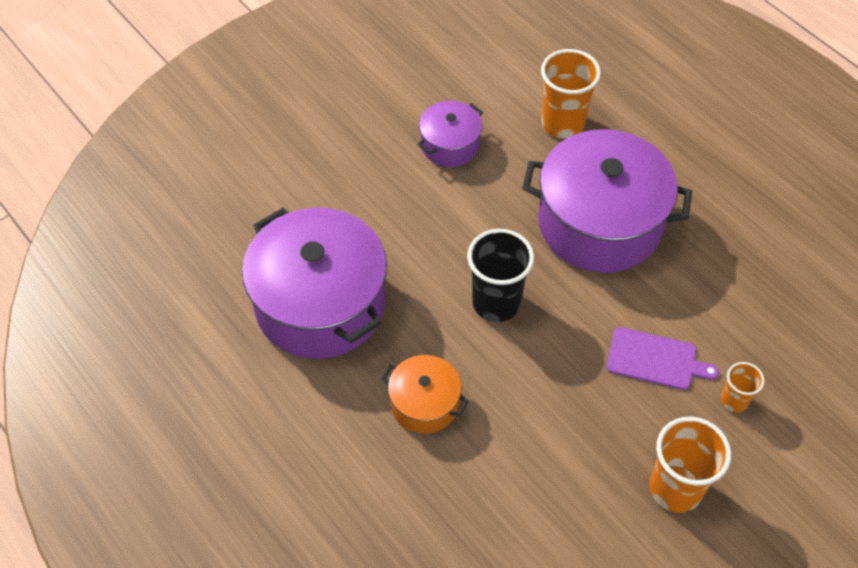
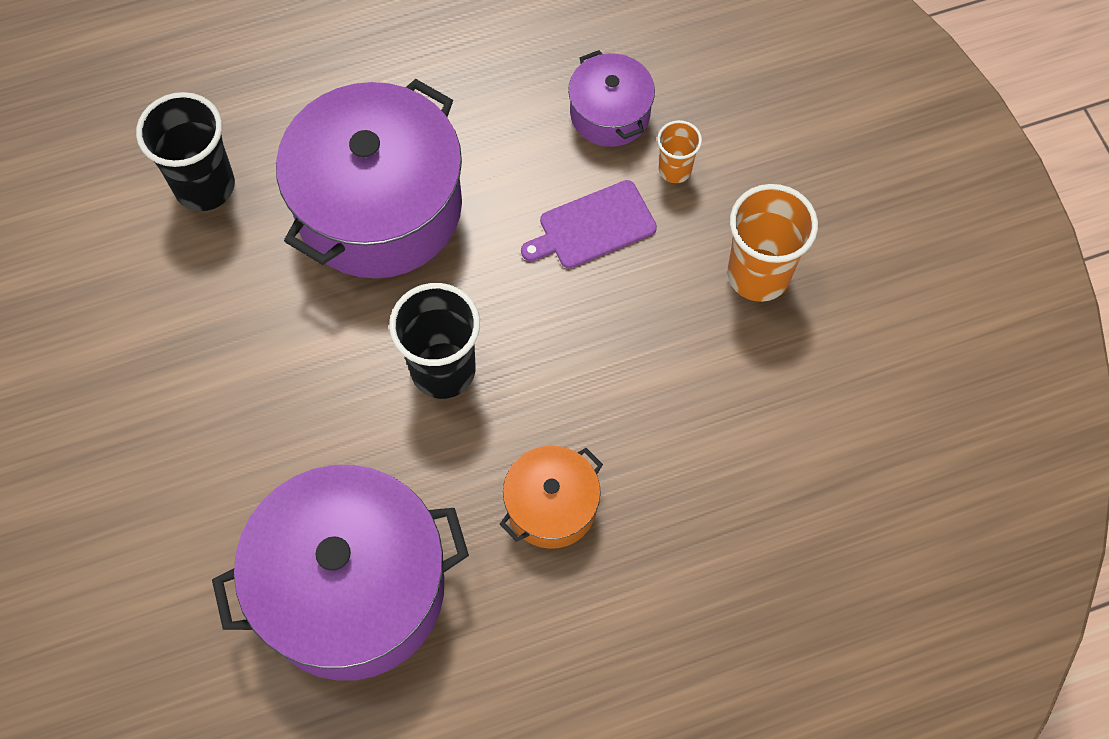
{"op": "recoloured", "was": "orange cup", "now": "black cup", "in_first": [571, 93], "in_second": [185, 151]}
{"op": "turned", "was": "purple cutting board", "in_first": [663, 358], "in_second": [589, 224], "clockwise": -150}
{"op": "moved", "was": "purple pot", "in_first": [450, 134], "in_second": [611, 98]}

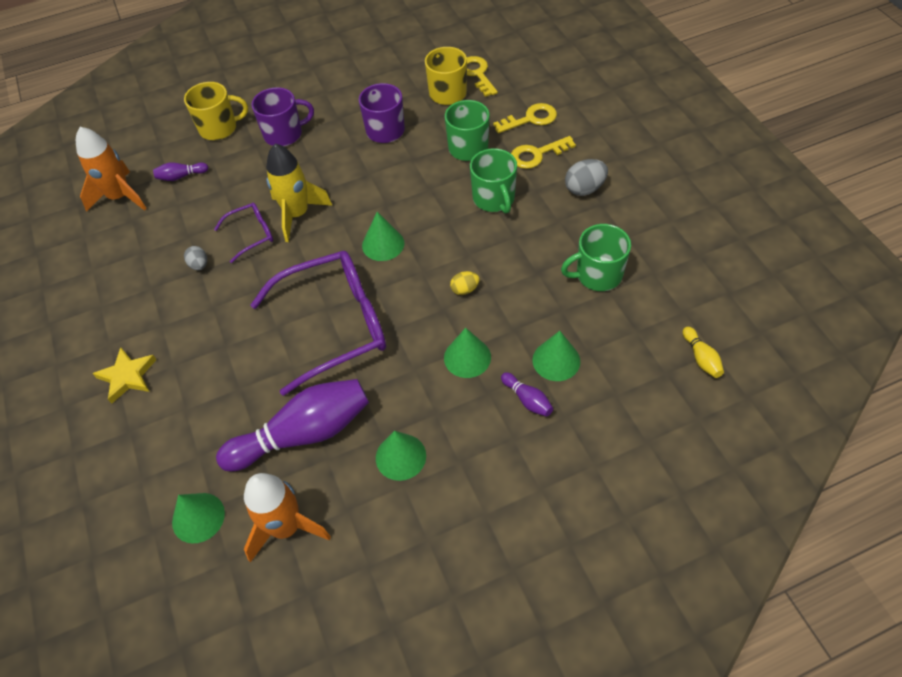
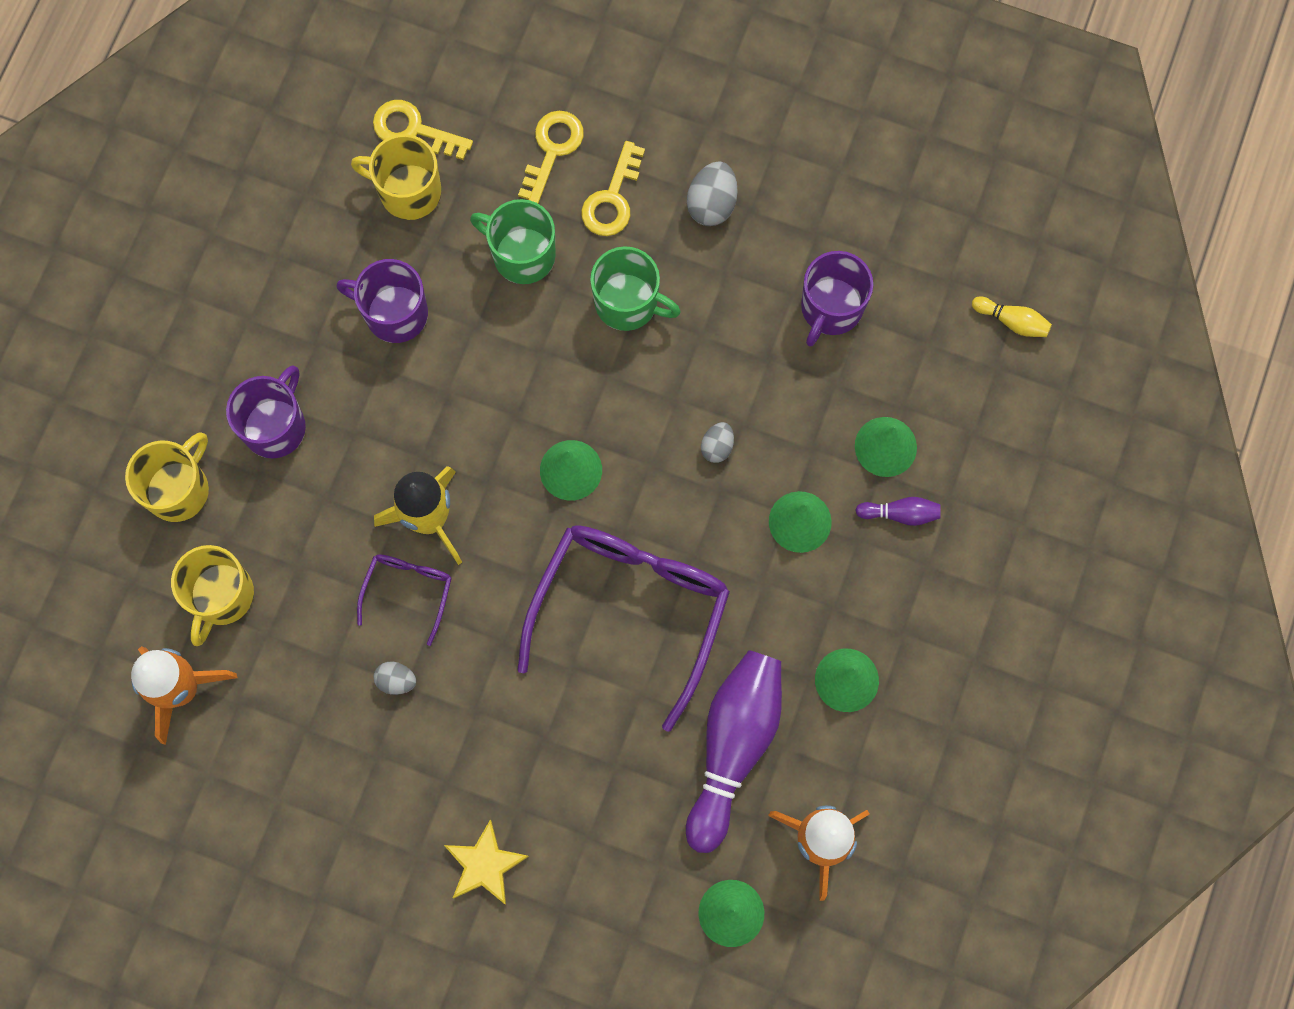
{"op": "replaced", "was": "purple bowling pin", "now": "yellow mug", "in_first": [180, 171], "in_second": [212, 595]}
{"op": "recoloured", "was": "yellow egg", "now": "grey egg", "in_first": [465, 283], "in_second": [717, 442]}
{"op": "recoloured", "was": "green mug", "now": "purple mug", "in_first": [596, 257], "in_second": [837, 299]}

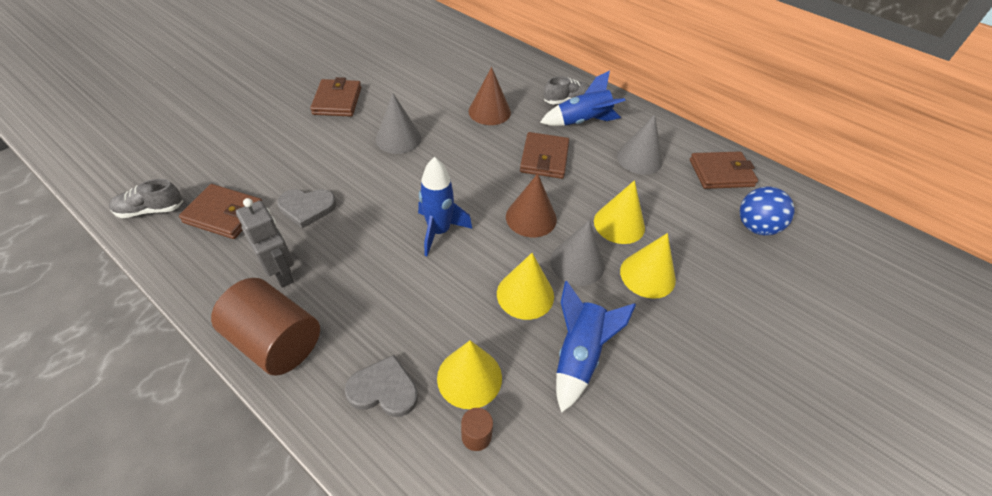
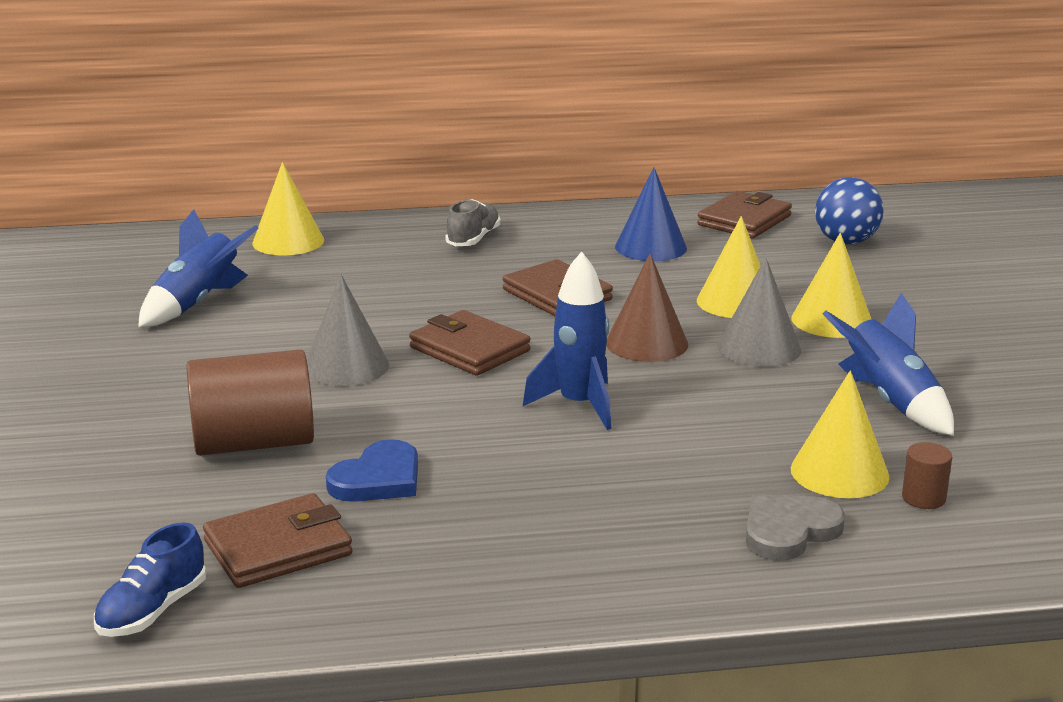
{"op": "recoloured", "was": "grey shoe", "now": "blue shoe", "in_first": [146, 198], "in_second": [150, 579]}
{"op": "moved", "was": "blue rocket", "in_first": [582, 98], "in_second": [198, 268]}
{"op": "moved", "was": "brown cylinder", "in_first": [265, 327], "in_second": [250, 402]}
{"op": "moved", "was": "yellow cone", "in_first": [525, 286], "in_second": [288, 208]}
{"op": "recoloured", "was": "grey heart", "now": "blue heart", "in_first": [306, 208], "in_second": [372, 470]}
{"op": "moved", "was": "brown wallet", "in_first": [335, 97], "in_second": [470, 343]}
{"op": "recoloured", "was": "grey cone", "now": "blue cone", "in_first": [640, 145], "in_second": [651, 214]}
{"op": "removed", "was": "grey robot", "in_first": [265, 242]}
{"op": "removed", "was": "brown cone", "in_first": [489, 96]}

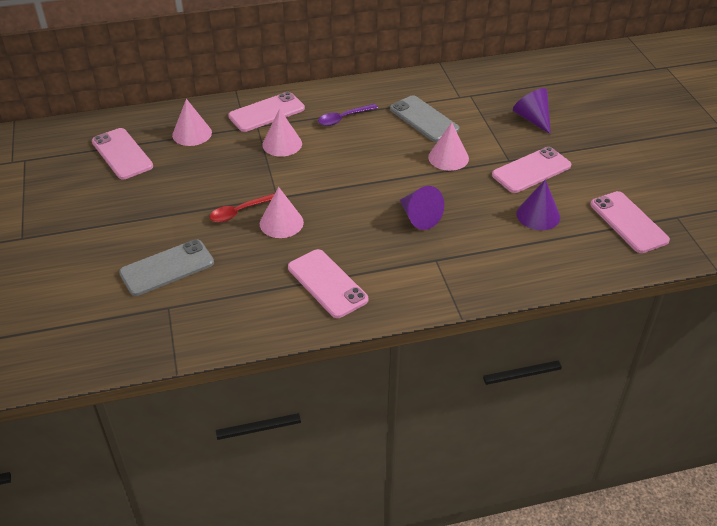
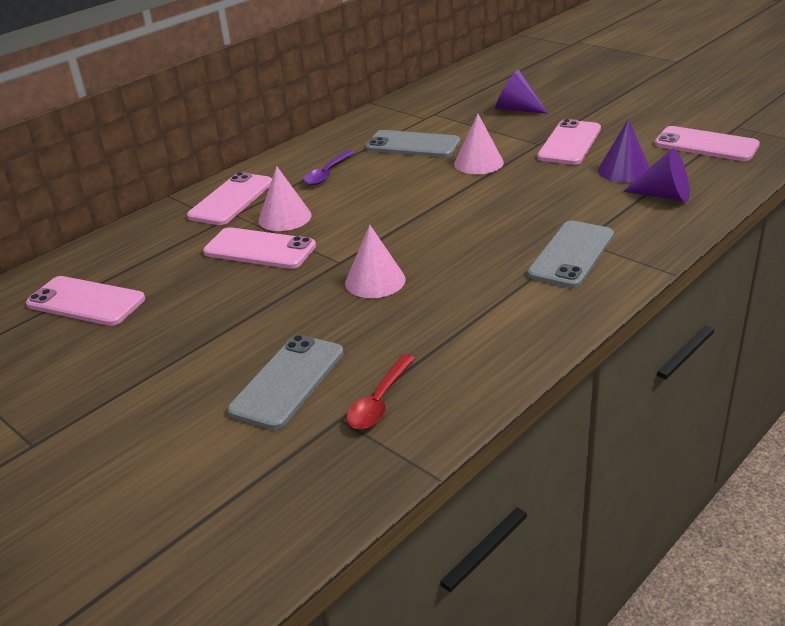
{"op": "moved", "was": "pink phone", "in_first": [328, 283], "in_second": [259, 248]}
{"op": "moved", "was": "red spoon", "in_first": [242, 207], "in_second": [380, 391]}
{"op": "added", "now": "grey phone", "in_second": [571, 254]}
{"op": "moved", "was": "purple cone", "in_first": [422, 208], "in_second": [656, 175]}
{"op": "removed", "was": "pink cone", "in_first": [192, 122]}

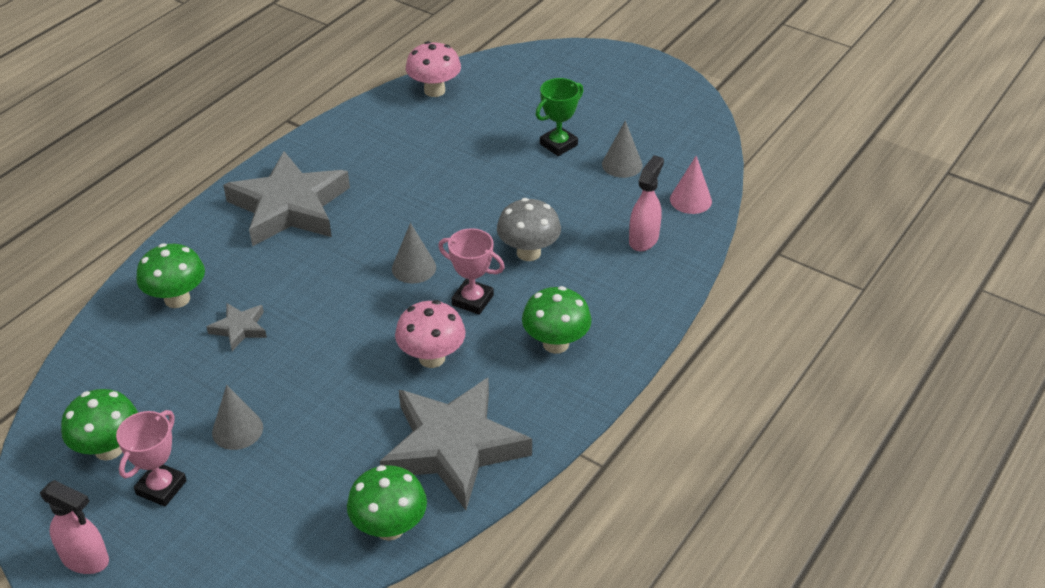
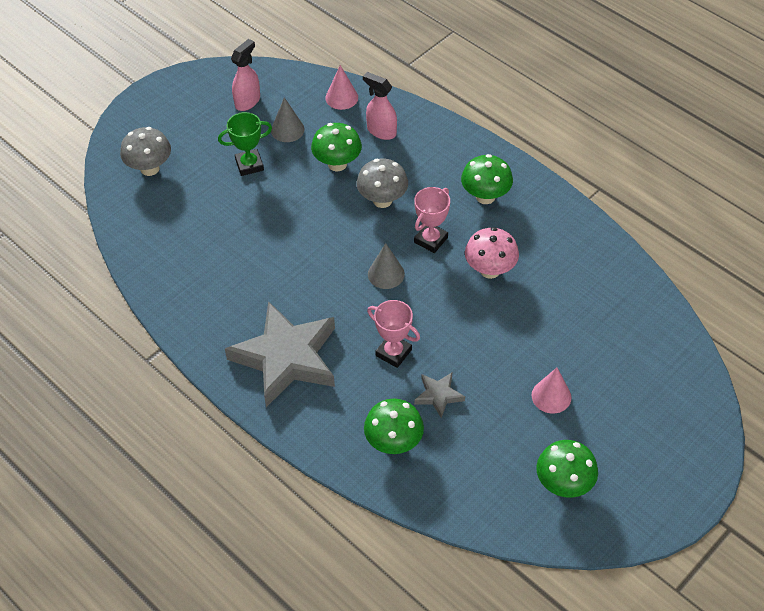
{"op": "added", "now": "grey mushroom", "in_second": [145, 151]}
{"op": "turned", "was": "green trophy", "in_first": [559, 117], "in_second": [245, 144], "clockwise": -75}
{"op": "moved", "was": "pink spray bottle", "in_first": [74, 527], "in_second": [245, 75]}
{"op": "moved", "was": "green mushroom", "in_first": [387, 503], "in_second": [336, 147]}
{"op": "moved", "was": "pink trophy", "in_first": [151, 458], "in_second": [393, 334]}
{"op": "recoloured", "was": "grey cone", "now": "pink cone", "in_first": [237, 417], "in_second": [551, 391]}
{"op": "removed", "was": "grey star", "in_first": [456, 444]}
{"op": "removed", "was": "pink mushroom", "in_first": [433, 69]}

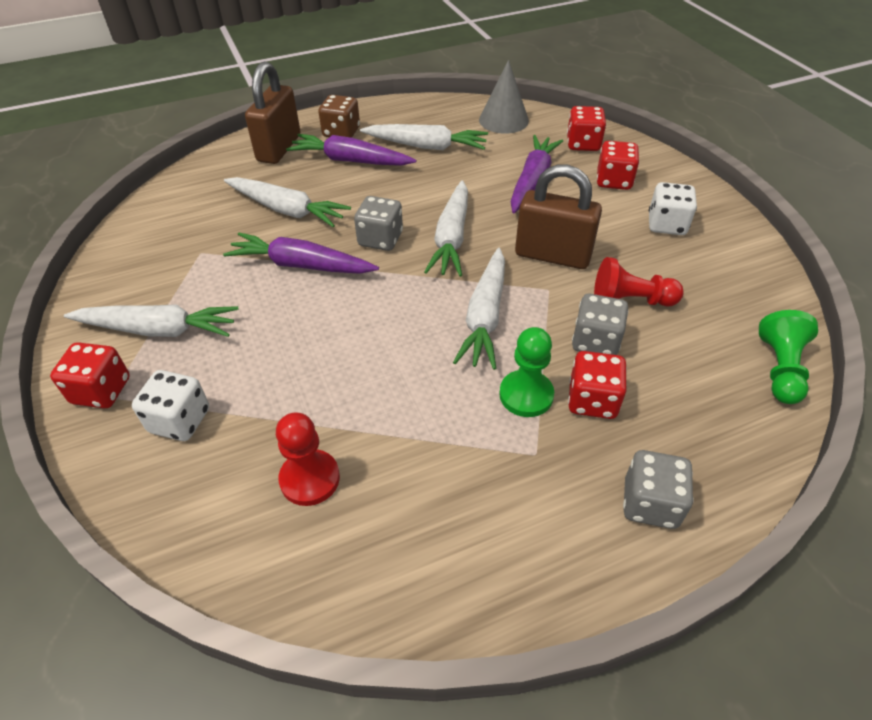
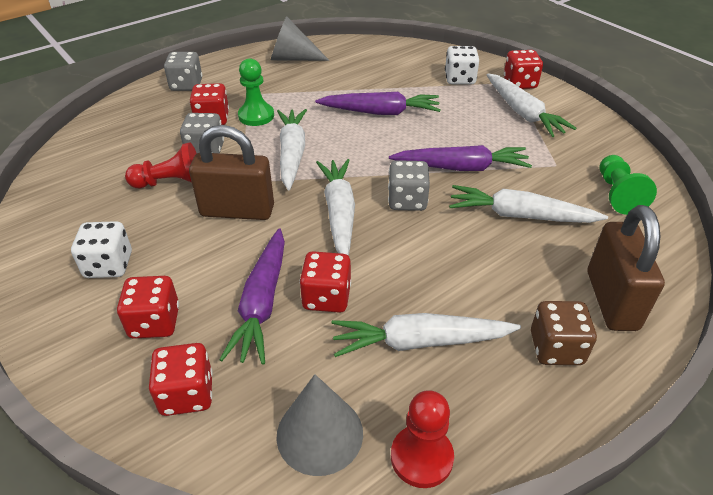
{"op": "added", "now": "grey cone", "in_second": [300, 38]}
{"op": "added", "now": "red dice", "in_second": [325, 282]}
{"op": "moved", "was": "purple carrot", "in_first": [351, 150], "in_second": [378, 103]}
{"op": "moved", "was": "red pawn", "in_first": [308, 459], "in_second": [422, 439]}
{"op": "turned", "was": "white carrot", "in_first": [151, 320], "in_second": [532, 105], "clockwise": -105}
{"op": "moved", "was": "green pawn", "in_first": [788, 357], "in_second": [628, 185]}

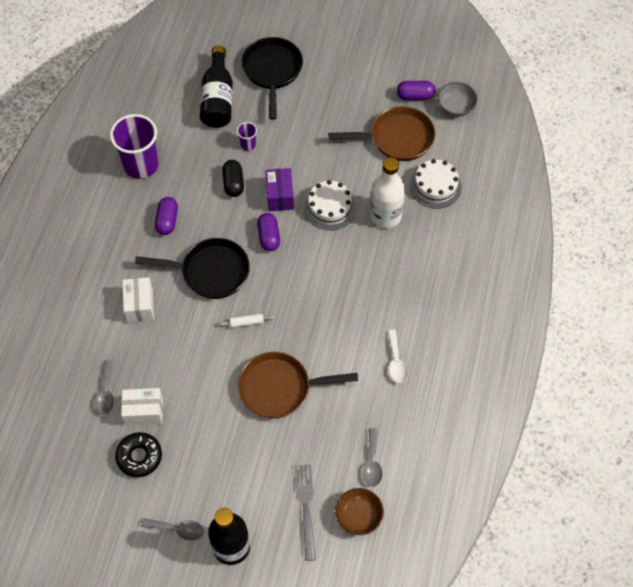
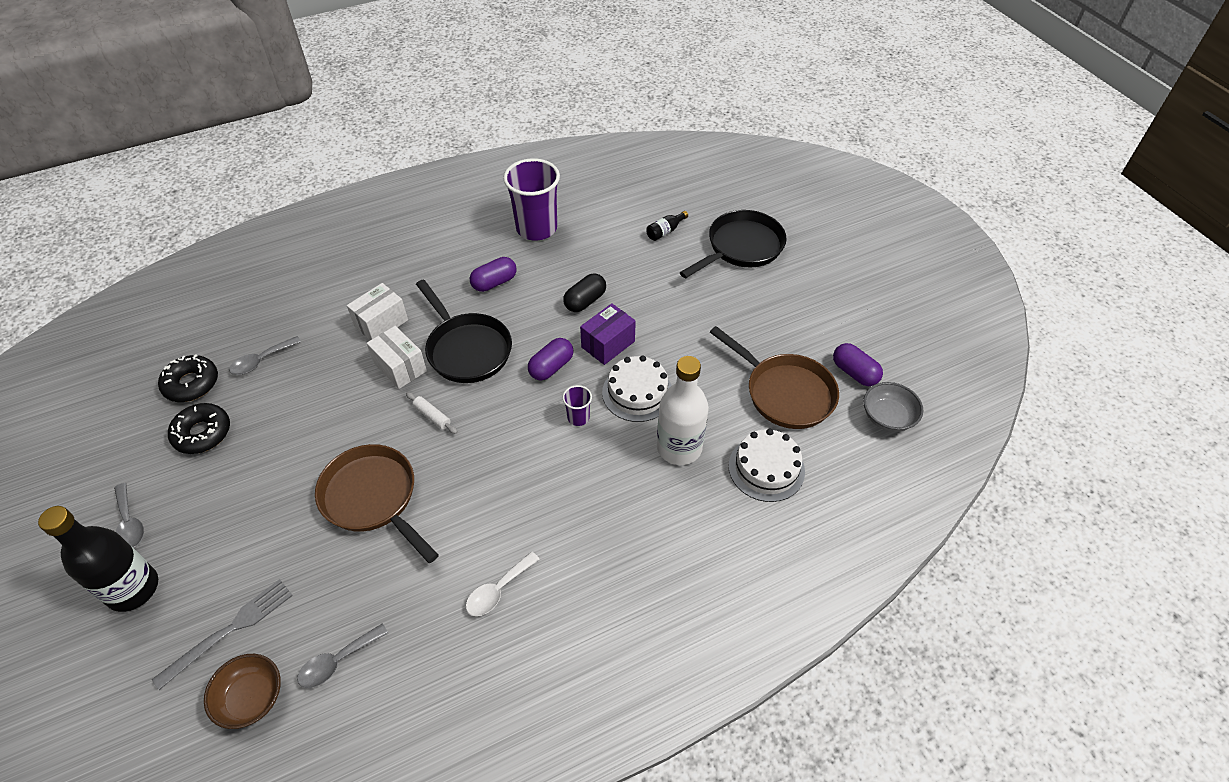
{"op": "added", "now": "black donut", "in_second": [188, 378]}
{"op": "moved", "was": "white box", "in_first": [142, 407], "in_second": [397, 357]}
{"op": "moved", "was": "purple cup", "in_first": [247, 136], "in_second": [577, 405]}
{"op": "resized", "was": "black bottle", "in_first": [216, 86], "in_second": [667, 226], "ratio": 0.44}

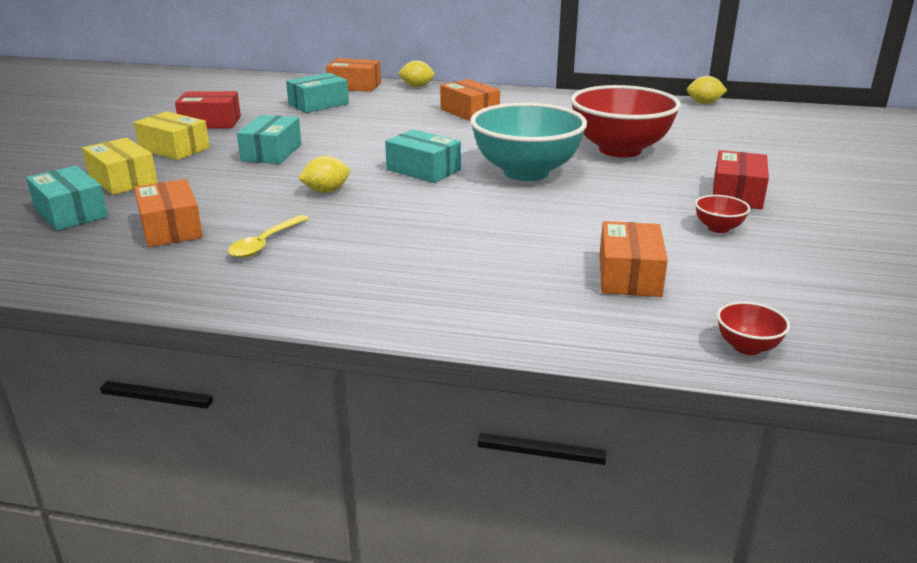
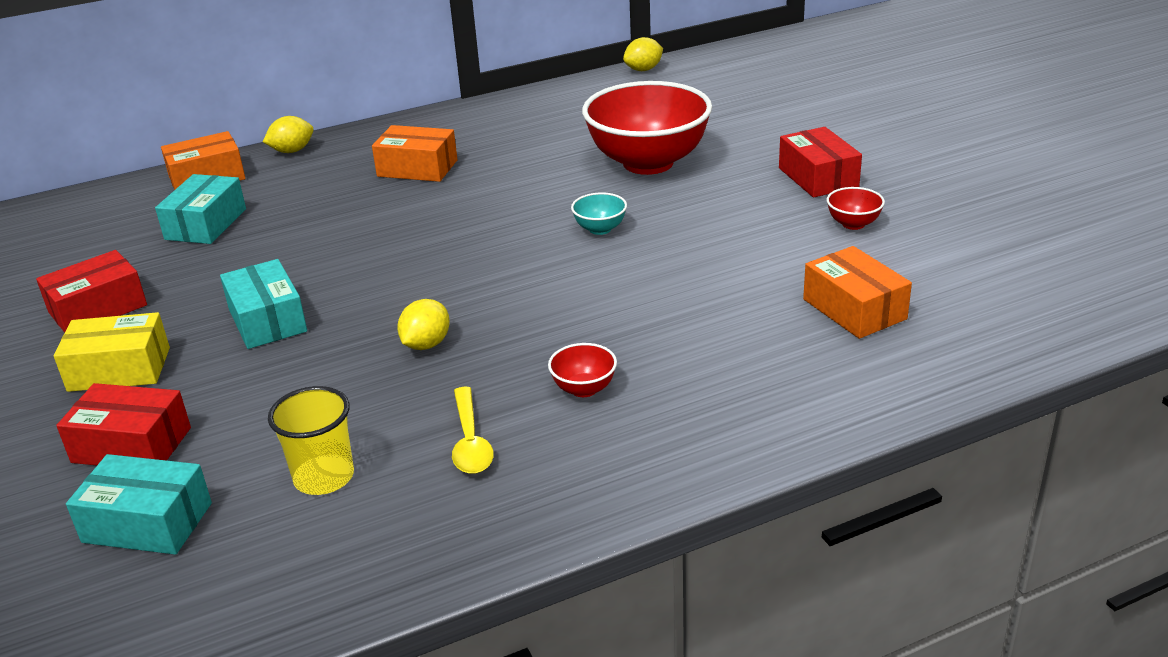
{"op": "recoloured", "was": "yellow box", "now": "red box", "in_first": [120, 166], "in_second": [123, 424]}
{"op": "replaced", "was": "orange box", "now": "yellow cup", "in_first": [168, 213], "in_second": [311, 440]}
{"op": "moved", "was": "red bowl", "in_first": [753, 328], "in_second": [582, 370]}
{"op": "resized", "was": "turquoise bowl", "in_first": [528, 142], "in_second": [599, 214], "ratio": 0.4}
{"op": "removed", "was": "turquoise box", "in_first": [423, 156]}

